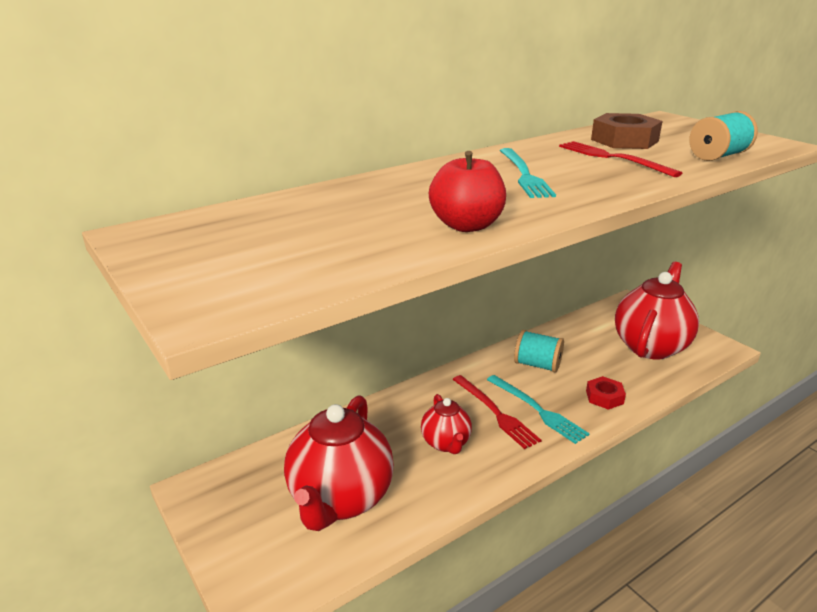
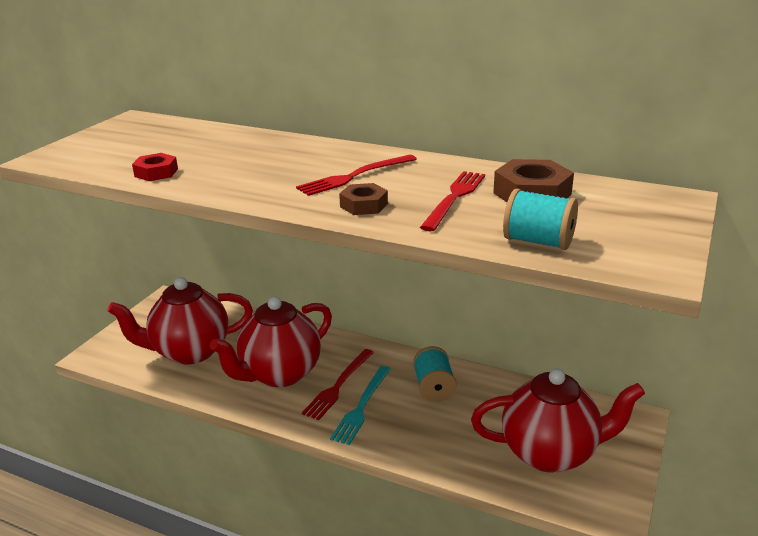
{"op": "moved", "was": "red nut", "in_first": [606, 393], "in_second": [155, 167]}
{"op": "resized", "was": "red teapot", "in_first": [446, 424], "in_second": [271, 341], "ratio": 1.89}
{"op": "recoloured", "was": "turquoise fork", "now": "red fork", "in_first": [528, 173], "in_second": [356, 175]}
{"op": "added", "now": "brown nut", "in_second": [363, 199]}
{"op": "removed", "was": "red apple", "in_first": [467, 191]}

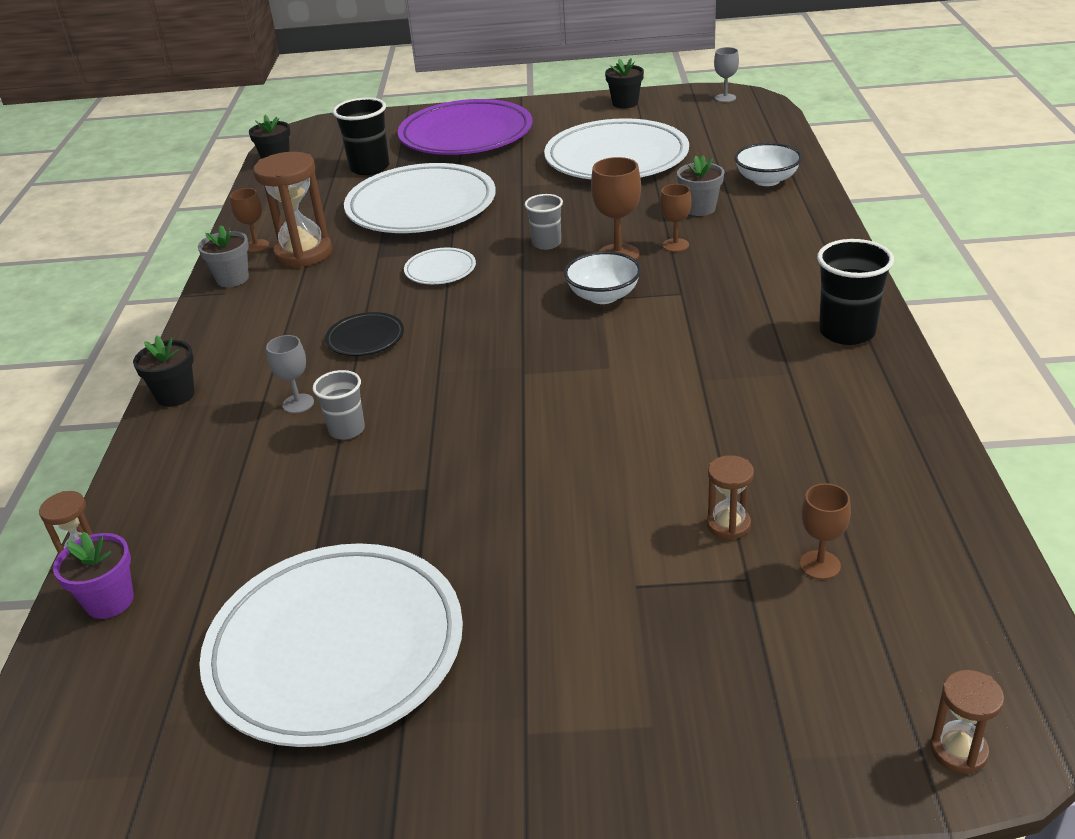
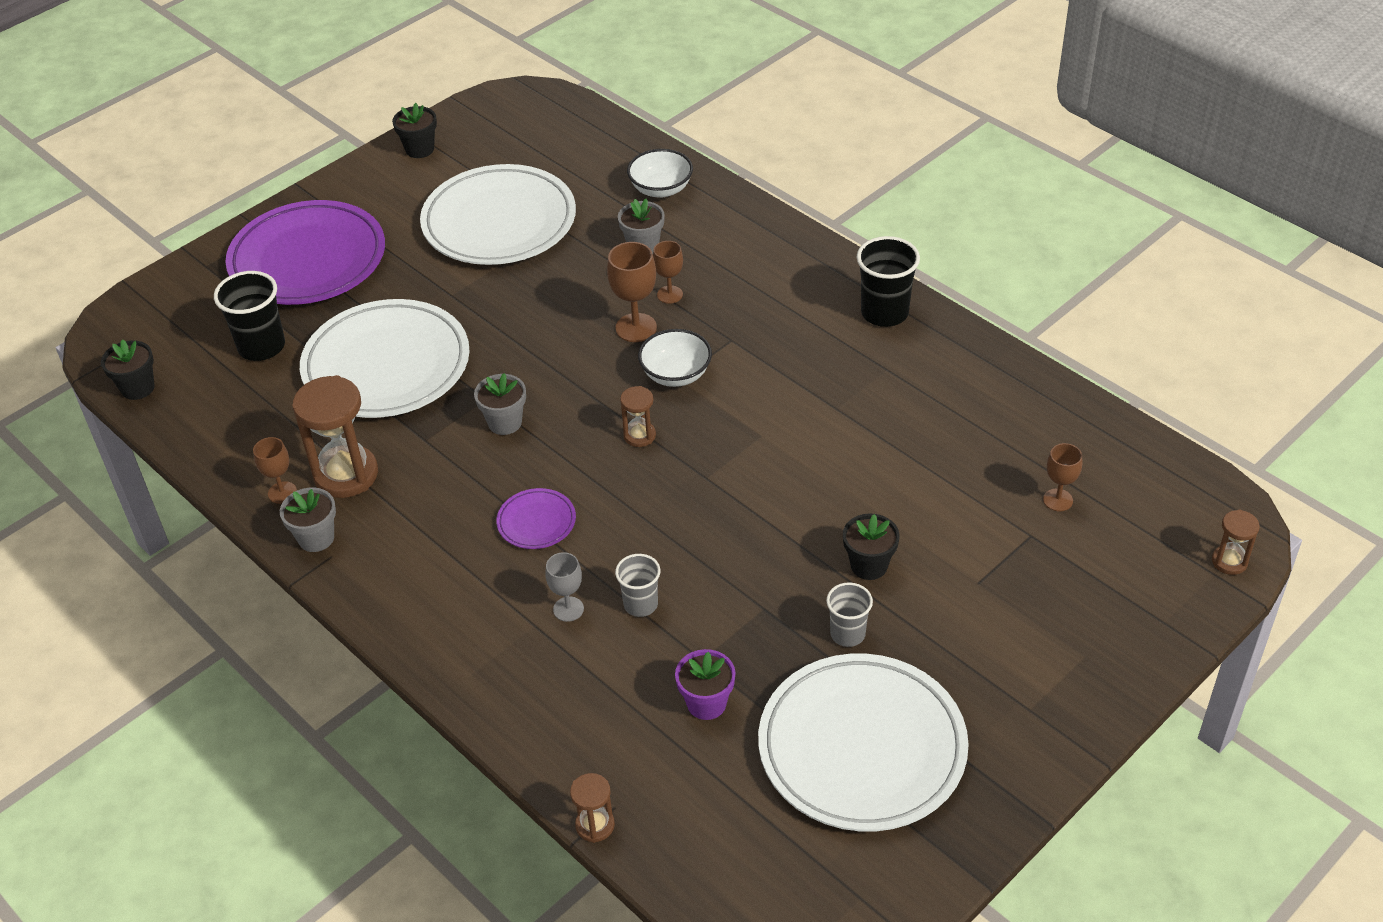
{"op": "replaced", "was": "white plate", "now": "grey flower pot", "in_first": [440, 266], "in_second": [500, 404]}
{"op": "recoloured", "was": "black plate", "now": "purple plate", "in_first": [364, 334], "in_second": [536, 518]}
{"op": "moved", "was": "brown hourglass", "in_first": [730, 497], "in_second": [638, 416]}
{"op": "moved", "was": "purple flower pot", "in_first": [93, 575], "in_second": [705, 684]}
{"op": "moved", "was": "grey cup", "in_first": [544, 222], "in_second": [849, 614]}
{"op": "moved", "was": "black flower pot", "in_first": [164, 371], "in_second": [871, 546]}
{"op": "removed", "was": "grey goblet", "in_first": [726, 74]}

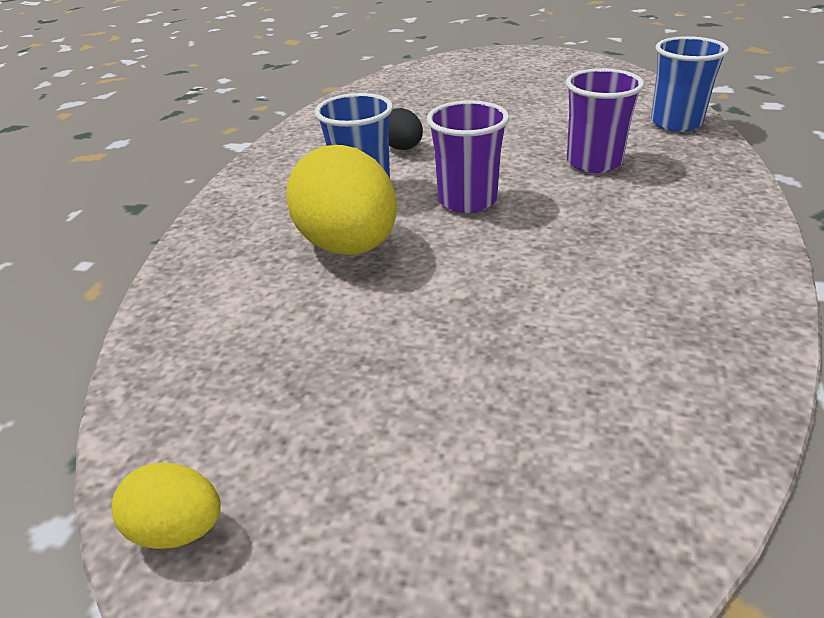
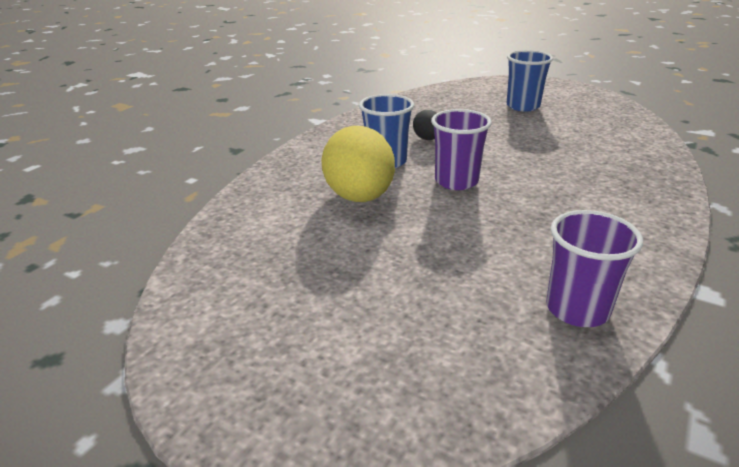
{"op": "moved", "was": "blue cup", "in_first": [690, 84], "in_second": [530, 81]}
{"op": "moved", "was": "purple cup", "in_first": [605, 120], "in_second": [594, 268]}
{"op": "removed", "was": "yellow egg", "in_first": [166, 505]}

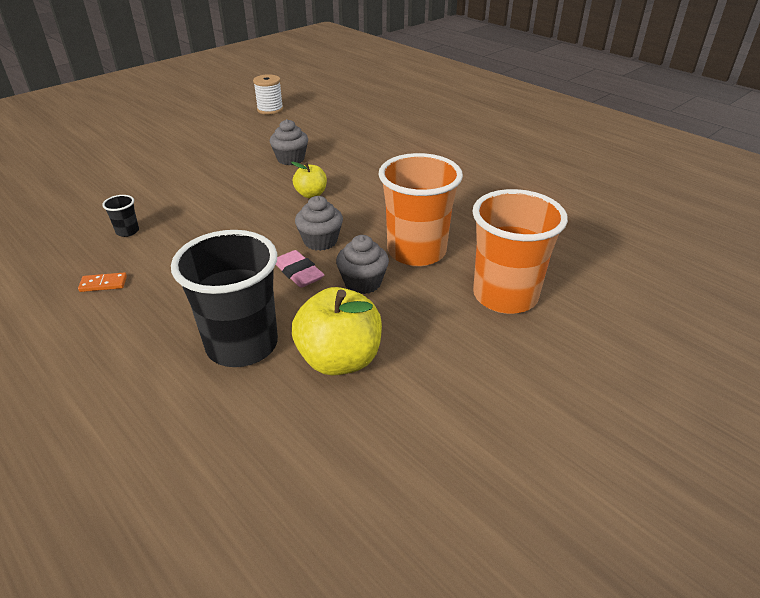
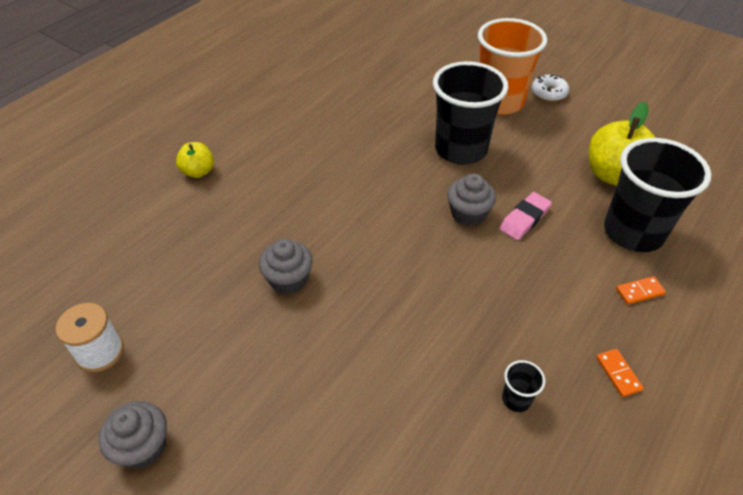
{"op": "moved", "was": "grey cupcake", "in_first": [362, 264], "in_second": [132, 435]}
{"op": "moved", "was": "yellow apple", "in_first": [309, 180], "in_second": [195, 160]}
{"op": "recoloured", "was": "orange cup", "now": "black cup", "in_first": [421, 210], "in_second": [470, 113]}
{"op": "added", "now": "white donut", "in_second": [550, 88]}
{"op": "added", "now": "orange domino", "in_second": [641, 290]}

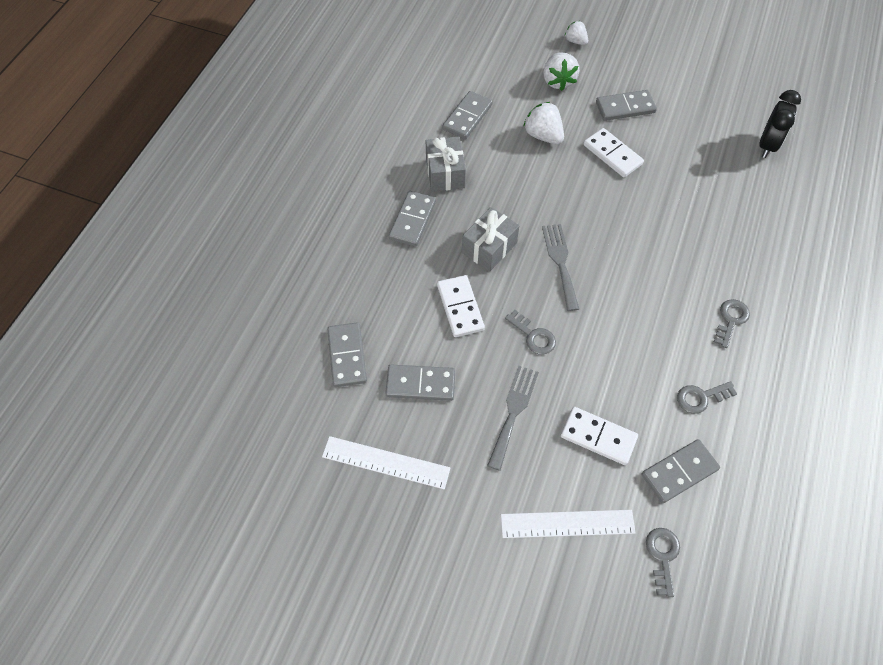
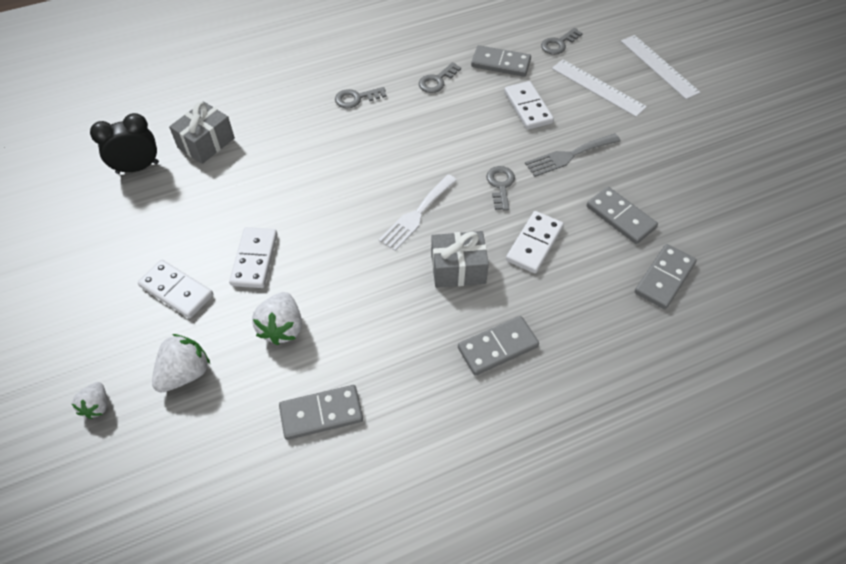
{"op": "recoloured", "was": "grey domino", "now": "white domino", "in_first": [626, 105], "in_second": [175, 289]}
{"op": "moved", "was": "grey gift", "in_first": [446, 164], "in_second": [202, 132]}
{"op": "recoloured", "was": "grey fork", "now": "white fork", "in_first": [560, 267], "in_second": [418, 212]}
{"op": "turned", "was": "grey key", "in_first": [707, 397], "in_second": [440, 77], "clockwise": 105}
{"op": "moved", "was": "white ruler", "in_first": [386, 462], "in_second": [661, 67]}

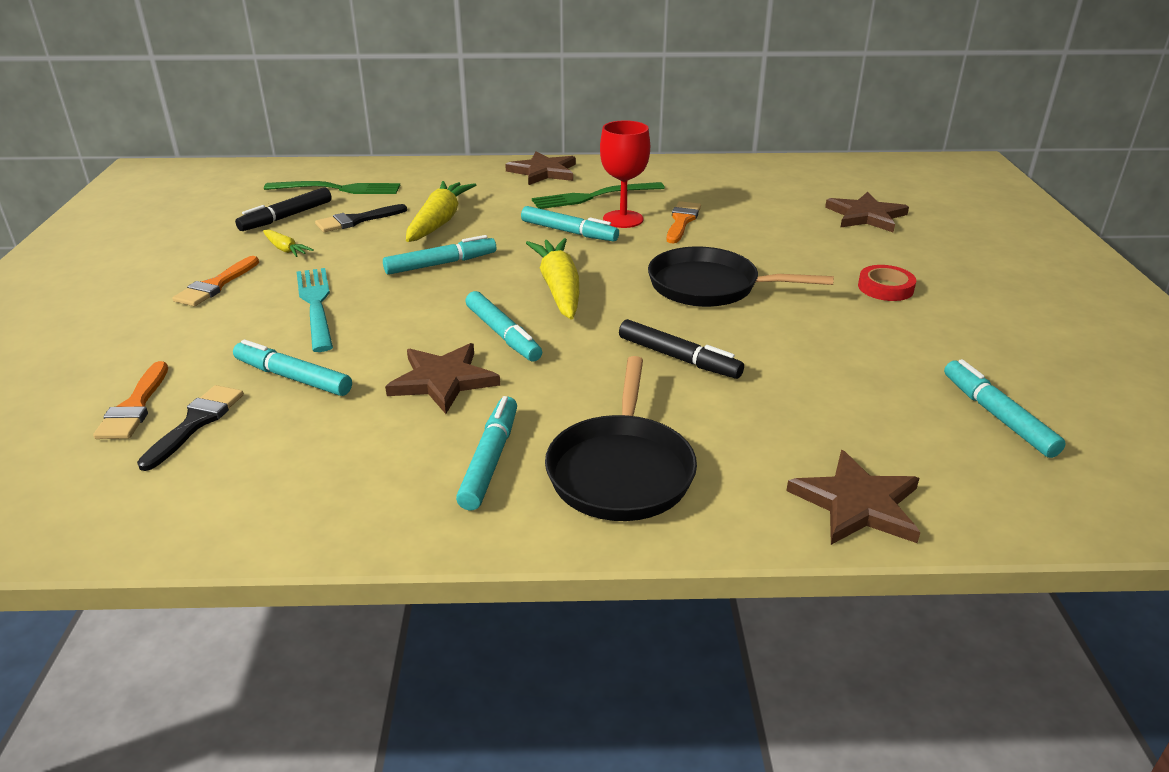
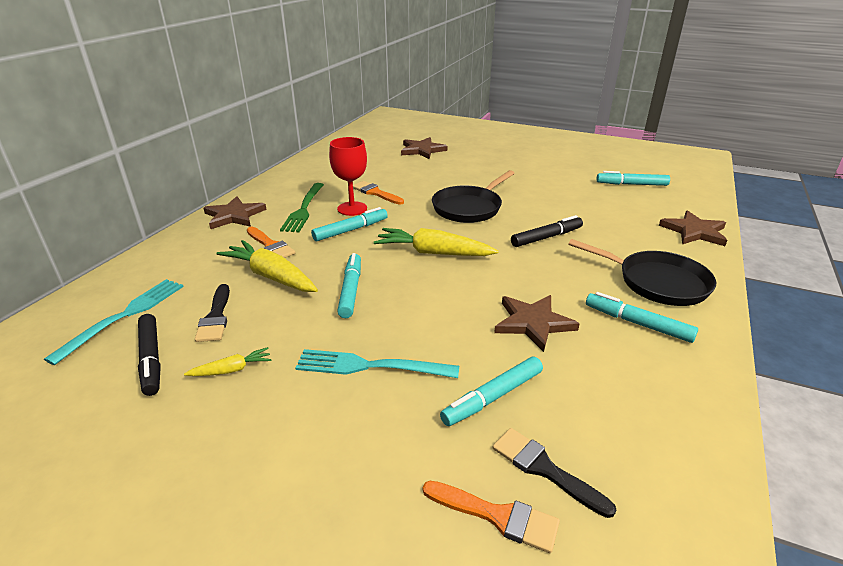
{"op": "recoloured", "was": "green fork", "now": "turquoise fork", "in_first": [332, 187], "in_second": [114, 322]}
{"op": "moved", "was": "orange brush", "in_first": [215, 281], "in_second": [271, 242]}
{"op": "removed", "was": "turquoise marker", "in_first": [503, 326]}
{"op": "removed", "was": "red tape", "in_first": [887, 283]}

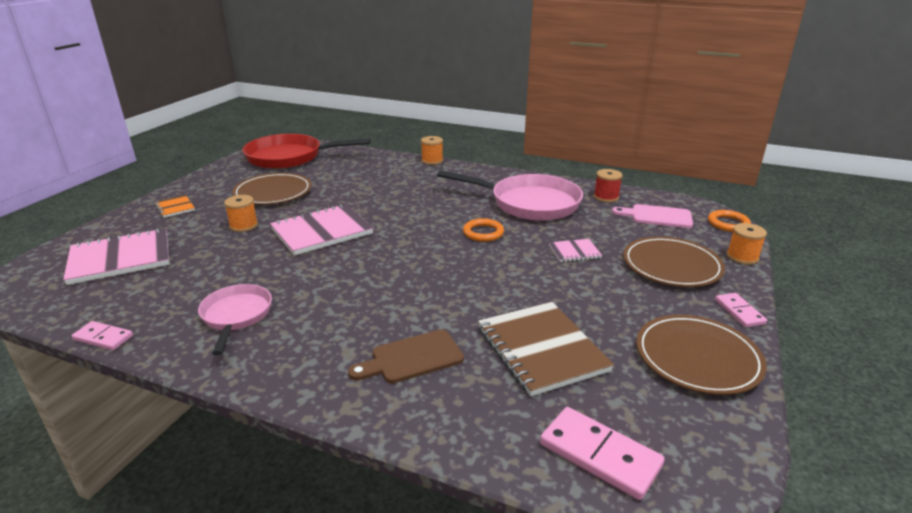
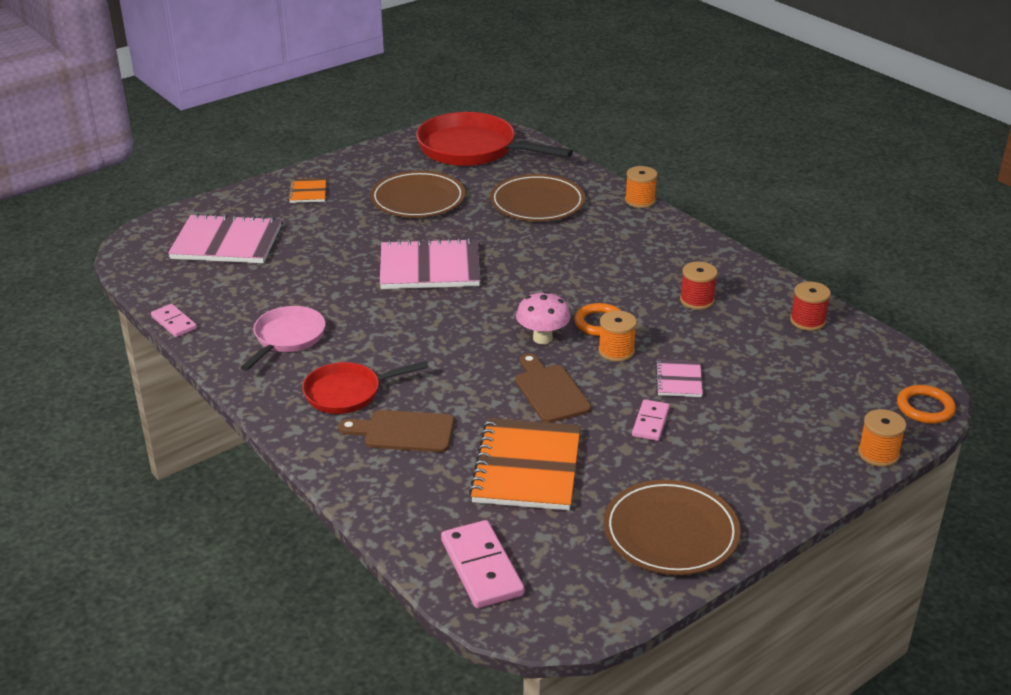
{"op": "added", "now": "red pan", "in_second": [365, 387]}
{"op": "recoloured", "was": "brown notebook", "now": "orange notebook", "in_first": [546, 349], "in_second": [525, 464]}
{"op": "moved", "was": "brown plate", "in_first": [674, 261], "in_second": [537, 197]}
{"op": "added", "now": "brown cutting board", "in_second": [553, 388]}
{"op": "added", "now": "pink mushroom", "in_second": [543, 317]}
{"op": "moved", "was": "orange spool", "in_first": [241, 213], "in_second": [617, 336]}
{"op": "moved", "was": "pink domino", "in_first": [741, 310], "in_second": [651, 420]}
{"op": "turned", "was": "pink notebook", "in_first": [575, 250], "in_second": [679, 378], "clockwise": 75}
{"op": "replaced", "was": "pink pan", "now": "red spool", "in_first": [510, 195], "in_second": [699, 286]}
{"op": "removed", "was": "pink cutting board", "in_first": [652, 216]}

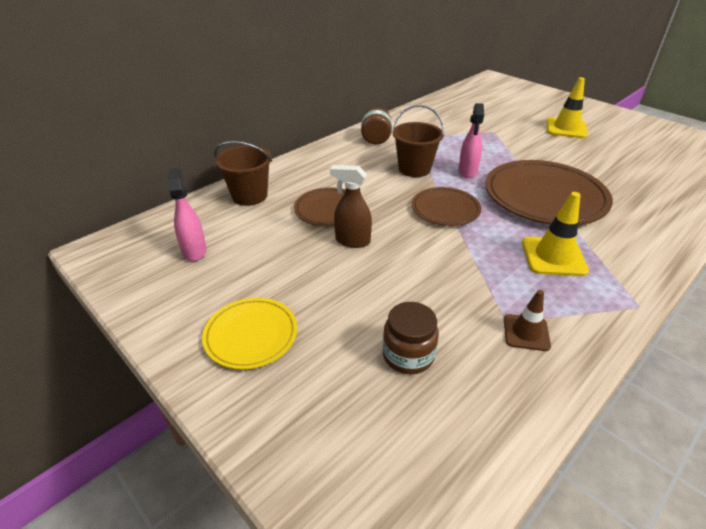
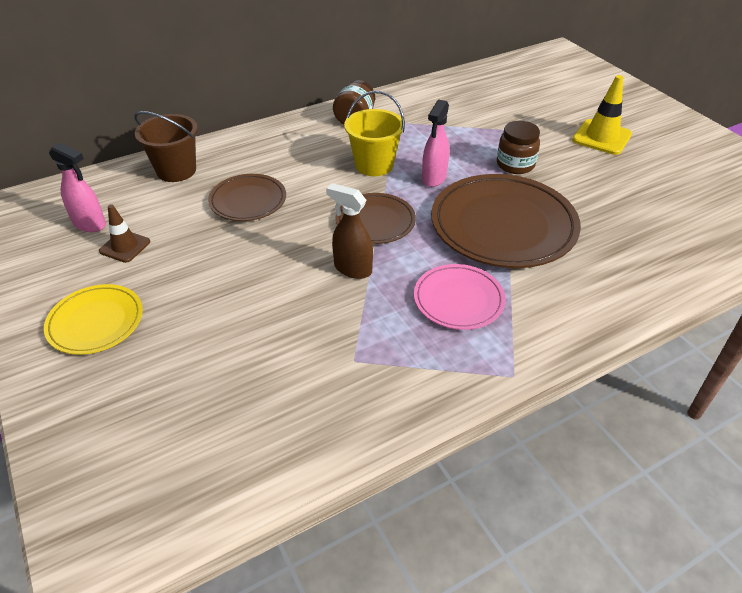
{"op": "turned", "was": "pink spray bottle", "in_first": [187, 215], "in_second": [77, 187], "clockwise": 120}
{"op": "moved", "was": "brown traffic cone", "in_first": [527, 320], "in_second": [124, 233]}
{"op": "moved", "was": "brown spray bottle", "in_first": [351, 206], "in_second": [349, 231]}
{"op": "recoloured", "was": "brown bucket", "now": "yellow bucket", "in_first": [418, 141], "in_second": [374, 133]}
{"op": "replaced", "was": "yellow traffic cone", "now": "pink plate", "in_first": [555, 234], "in_second": [459, 297]}
{"op": "moved", "was": "brown jar", "in_first": [410, 338], "in_second": [518, 147]}

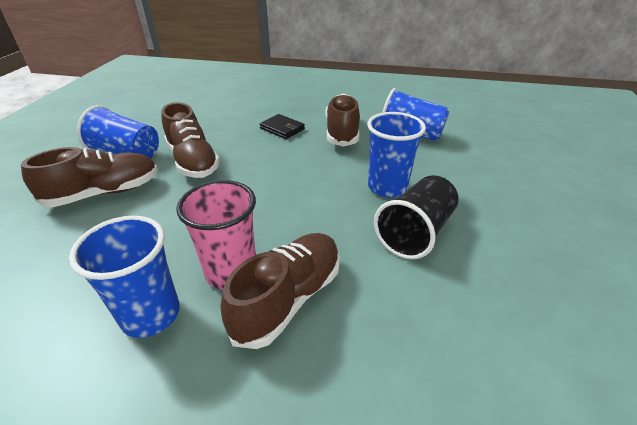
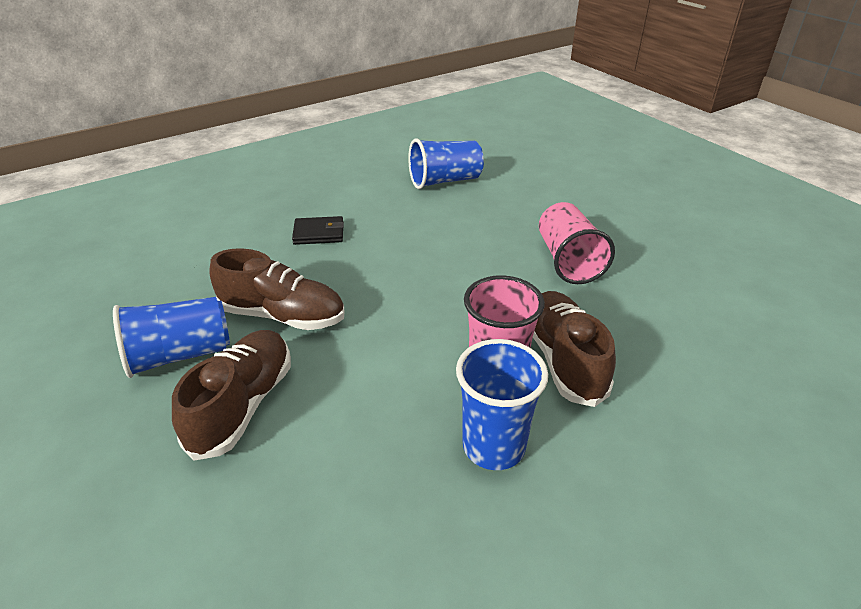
{"op": "recoloured", "was": "black cup", "now": "pink cup", "in_first": [416, 217], "in_second": [577, 243]}
{"op": "removed", "was": "brown shoe", "in_first": [343, 120]}
{"op": "removed", "was": "blue cup", "in_first": [396, 155]}

